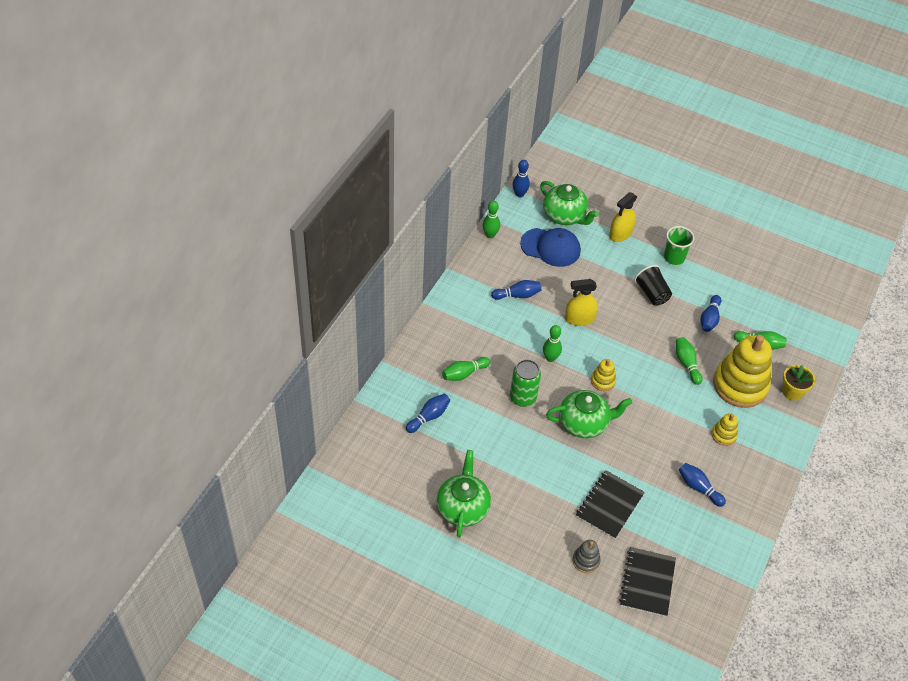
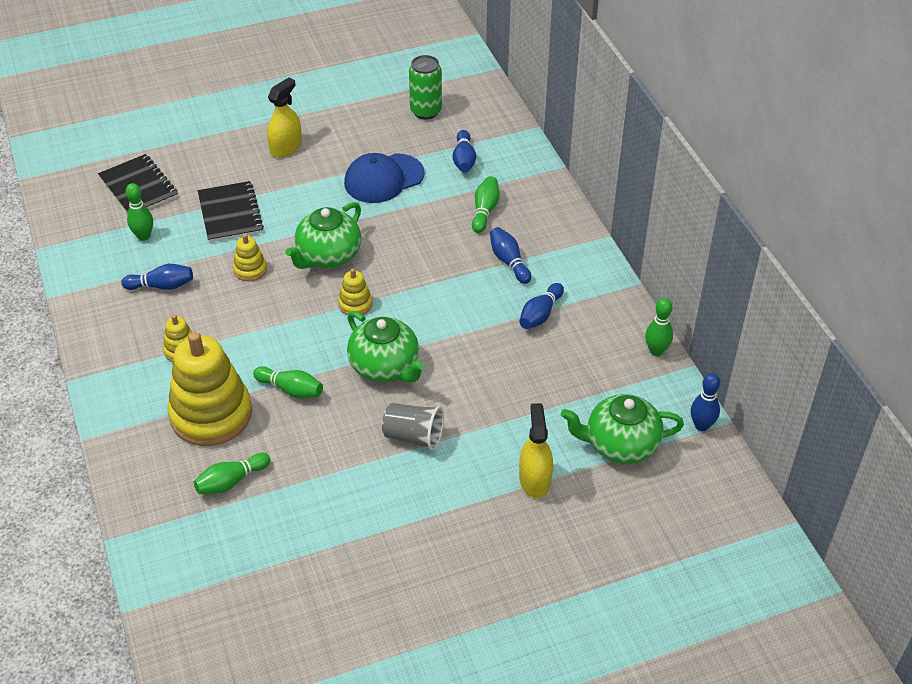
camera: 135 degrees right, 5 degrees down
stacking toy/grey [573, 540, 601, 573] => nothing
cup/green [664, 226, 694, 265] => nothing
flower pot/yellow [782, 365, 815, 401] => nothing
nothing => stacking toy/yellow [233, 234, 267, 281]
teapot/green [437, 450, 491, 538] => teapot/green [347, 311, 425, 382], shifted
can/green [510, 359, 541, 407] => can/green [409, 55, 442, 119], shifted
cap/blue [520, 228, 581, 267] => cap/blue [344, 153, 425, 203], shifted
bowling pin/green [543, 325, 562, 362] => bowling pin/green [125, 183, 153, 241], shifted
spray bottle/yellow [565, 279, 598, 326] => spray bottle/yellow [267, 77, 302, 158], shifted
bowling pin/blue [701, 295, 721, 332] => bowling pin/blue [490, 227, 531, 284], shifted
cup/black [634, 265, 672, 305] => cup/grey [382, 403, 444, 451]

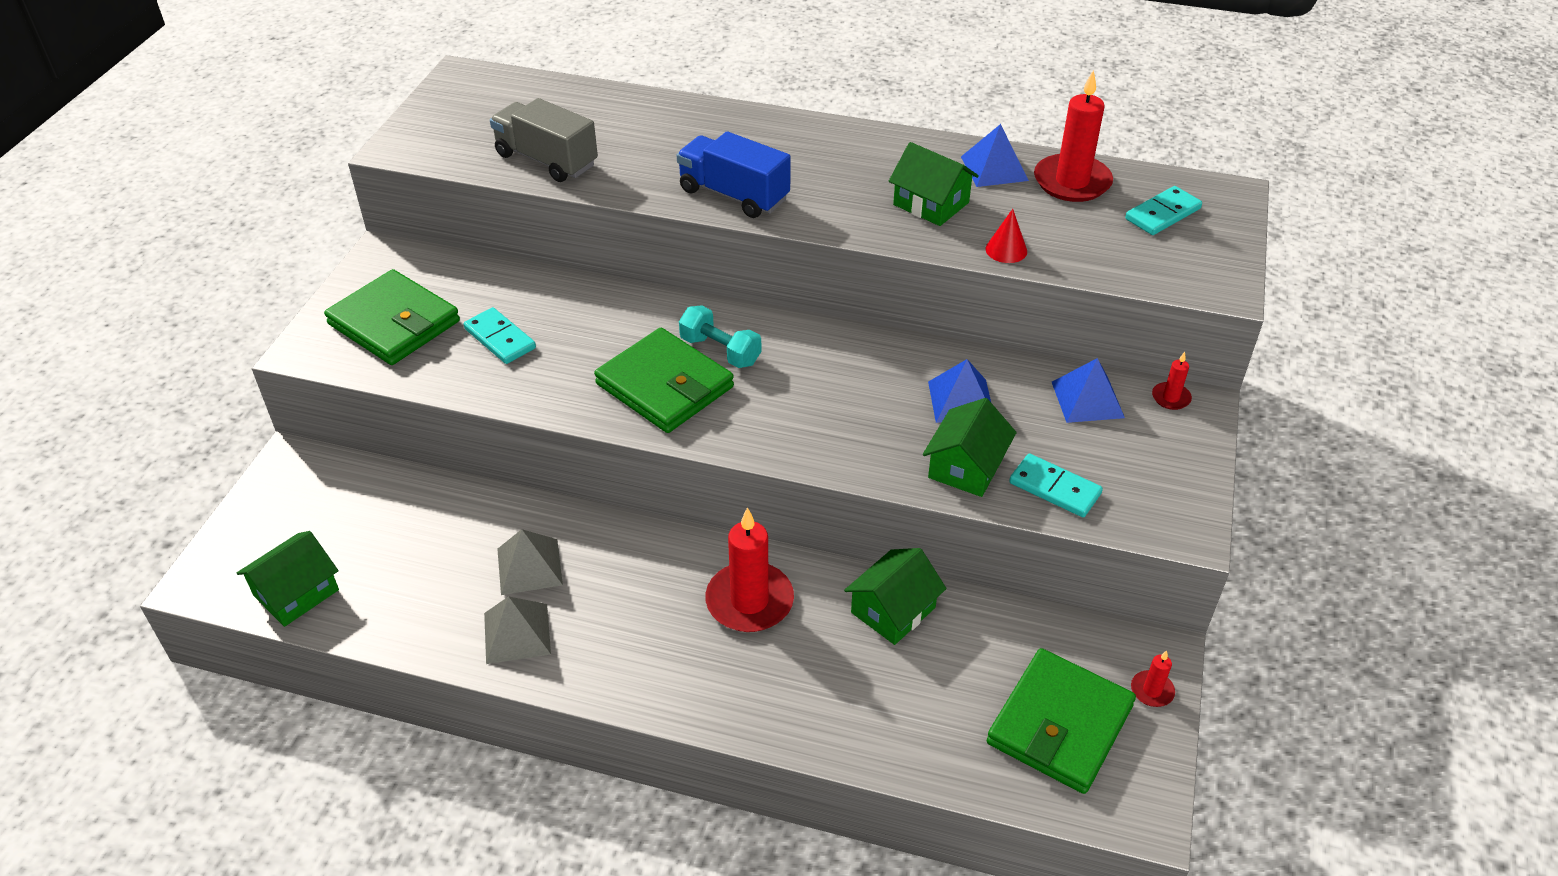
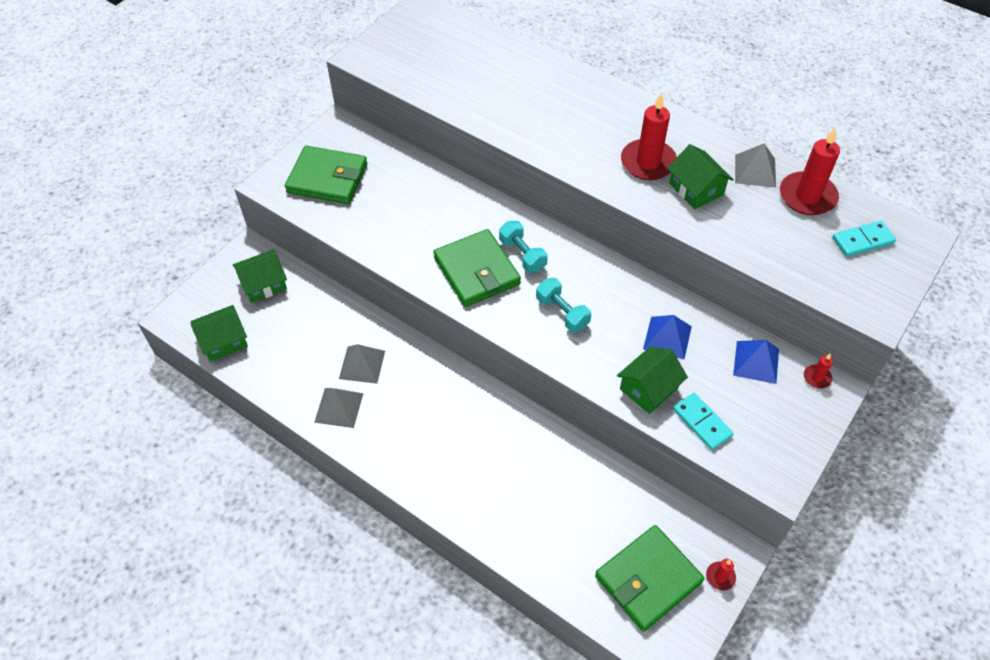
camera: 20 degrees right, 10 degrees up
domino/turquoise [464, 307, 536, 364] => nothing
truck/grey [490, 98, 598, 182] => nothing
truck/blue [677, 131, 791, 218] => nothing
cone/red [986, 209, 1027, 263] => nothing
nothing => dumbbell/turquoise [536, 278, 591, 333]
candle/red [705, 507, 794, 632] => candle/red [621, 93, 677, 180], shifted
house/green [844, 548, 947, 645] => house/green [233, 250, 287, 303], shifted
pyramid/blue [961, 124, 1029, 187] => pyramid/grey [735, 143, 776, 188]
wallet/green [324, 269, 460, 365] => wallet/green [285, 145, 367, 204], 45 degrees counterclockwise

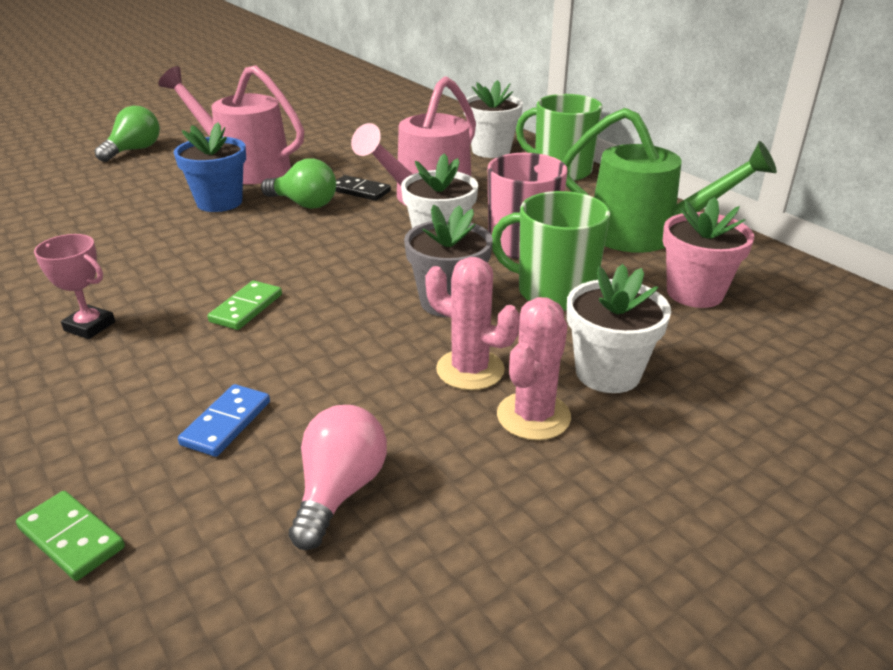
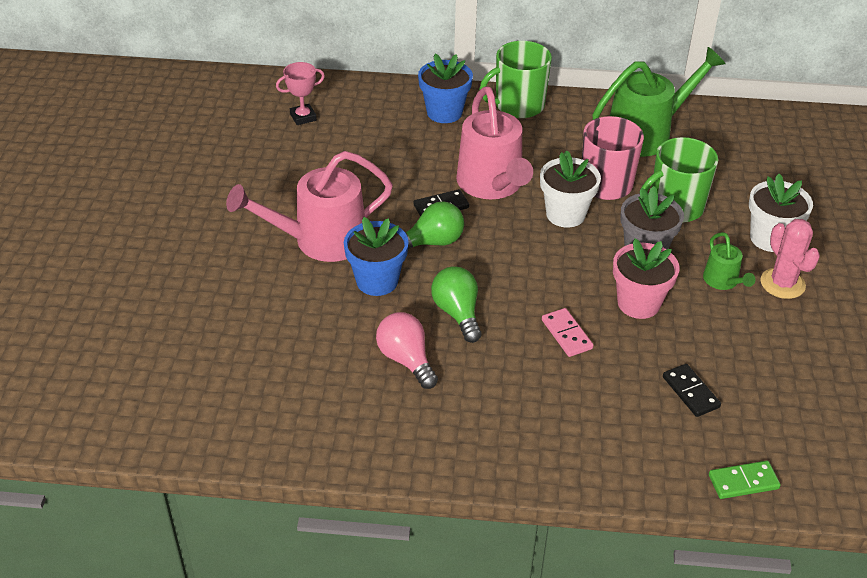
camera: 50 degrees left, 10 degrees up
trophy/pink [34, 234, 115, 339] => trophy/pink [276, 62, 325, 125], shifted
light bulb/green [95, 106, 160, 162] => light bulb/green [431, 266, 481, 343], shifted
light bulb/pink [289, 405, 387, 550] => light bulb/pink [376, 312, 438, 389], shifted
flower pot/pink [663, 197, 754, 308] => flower pot/pink [613, 238, 679, 319], shifted
cactus/pink [425, 257, 520, 390] => watering can/green [703, 232, 755, 290]
domino/blue [178, 384, 270, 457] => domino/black [663, 364, 721, 417]
domino/green [208, 281, 282, 330] => domino/pink [542, 308, 594, 357]
flower pot/white [464, 80, 523, 158] => flower pot/blue [418, 54, 473, 123]

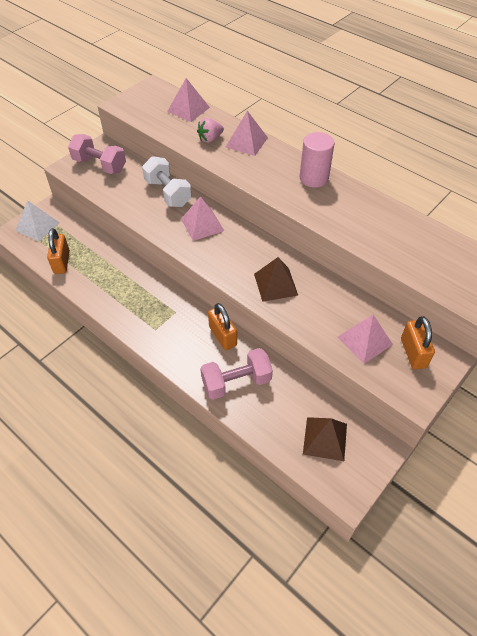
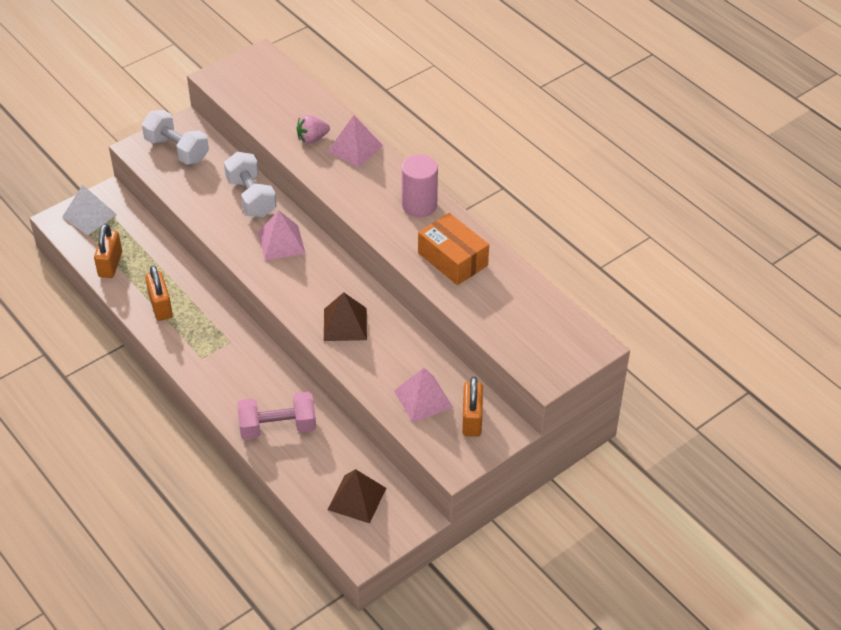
camera: 10 degrees right, 5 degrees down
pyramid/pink [167, 78, 210, 122] => nothing
nothing => box/orange [418, 213, 489, 285]
padlock/orange [208, 303, 237, 350] => padlock/orange [145, 265, 173, 321], shifted
dumbbell/pink [68, 134, 126, 174] => dumbbell/white [142, 110, 209, 165]

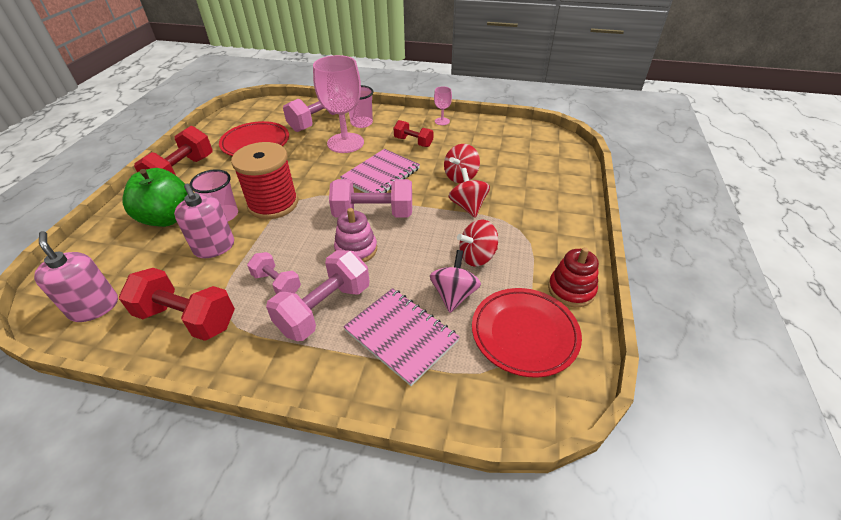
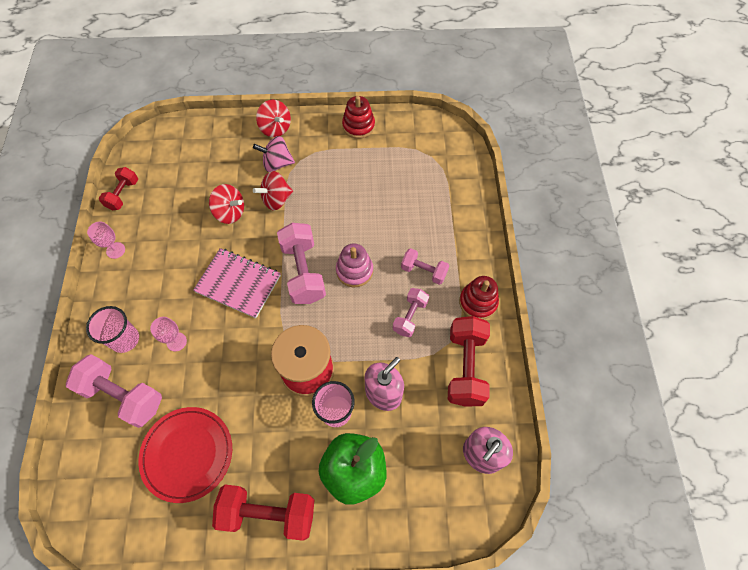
camera: 105 degrees left, 20 degrees up
notebook/pink [343, 288, 460, 386] => nothing
plate/red [472, 288, 582, 378] => nothing
nothing => stacking toy/red [459, 276, 499, 319]
dumbbell/red [394, 120, 433, 147] => dumbbell/red [99, 167, 138, 210], shifted
spinning top/pink [430, 250, 481, 313] => spinning top/pink [253, 136, 295, 172], shifted
spinning top/red [457, 219, 498, 267] => spinning top/red [256, 99, 291, 137], shifted
dumbbell/pink [266, 250, 370, 341] => dumbbell/pink [401, 248, 449, 285], x0.59
goblet/pink [313, 55, 364, 153] => goblet/pink [150, 317, 187, 352], x0.44

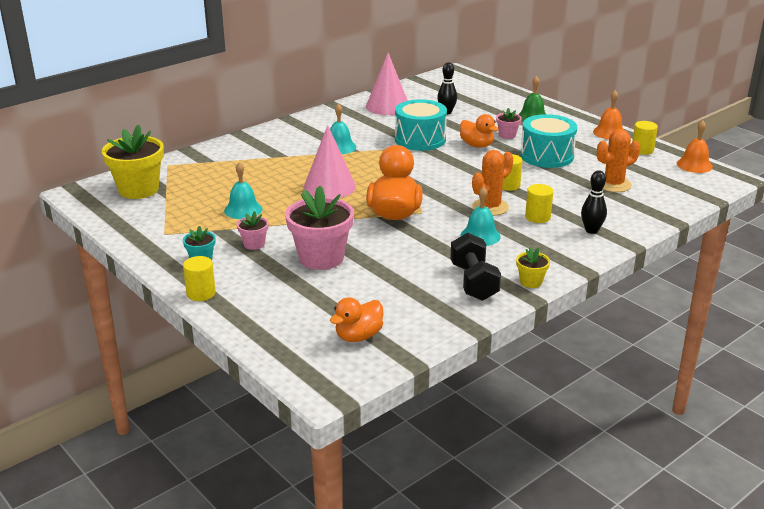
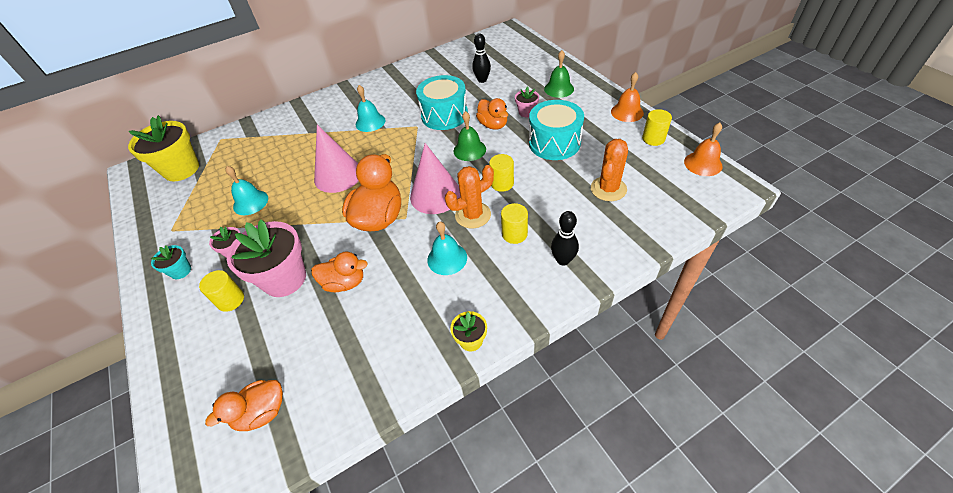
camera: 15 degrees right, 20 degrees up
dumbbell/black [450, 233, 501, 301] => nothing
nothing => duck/orange [311, 251, 368, 292]
nothing => bell/green [454, 111, 486, 161]
cylinder/yellow [183, 256, 216, 301] => cylinder/yellow [199, 270, 244, 312], shifted
cone/pink [366, 53, 408, 115] => cone/pink [410, 143, 461, 214], shifted
cactus/orange [597, 129, 640, 192] => cactus/orange [591, 139, 628, 201], 45 degrees counterclockwise

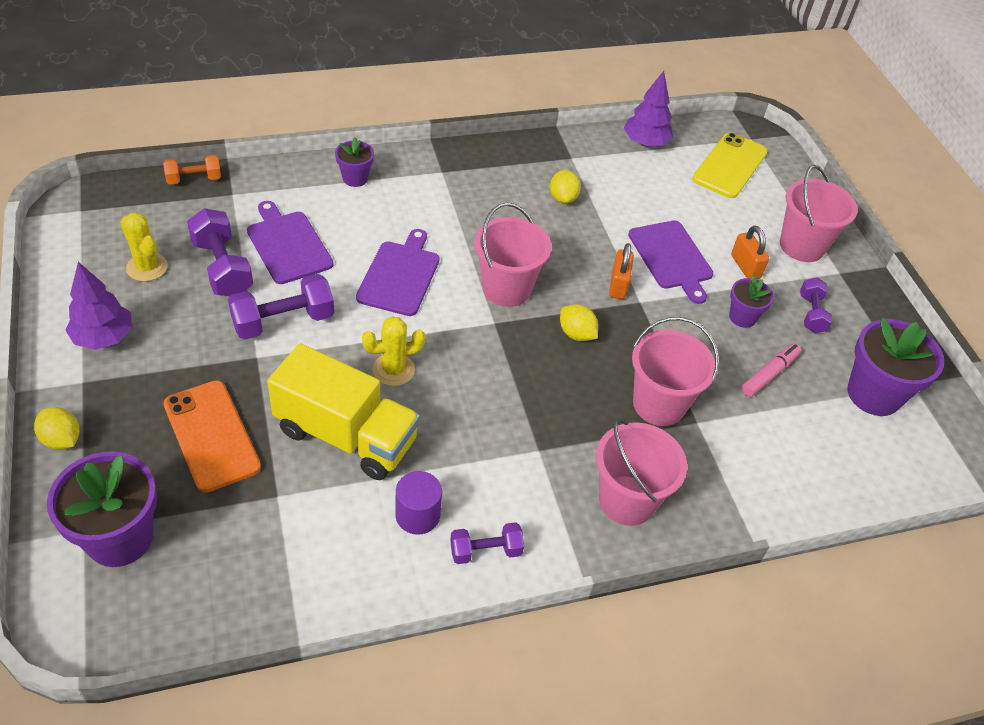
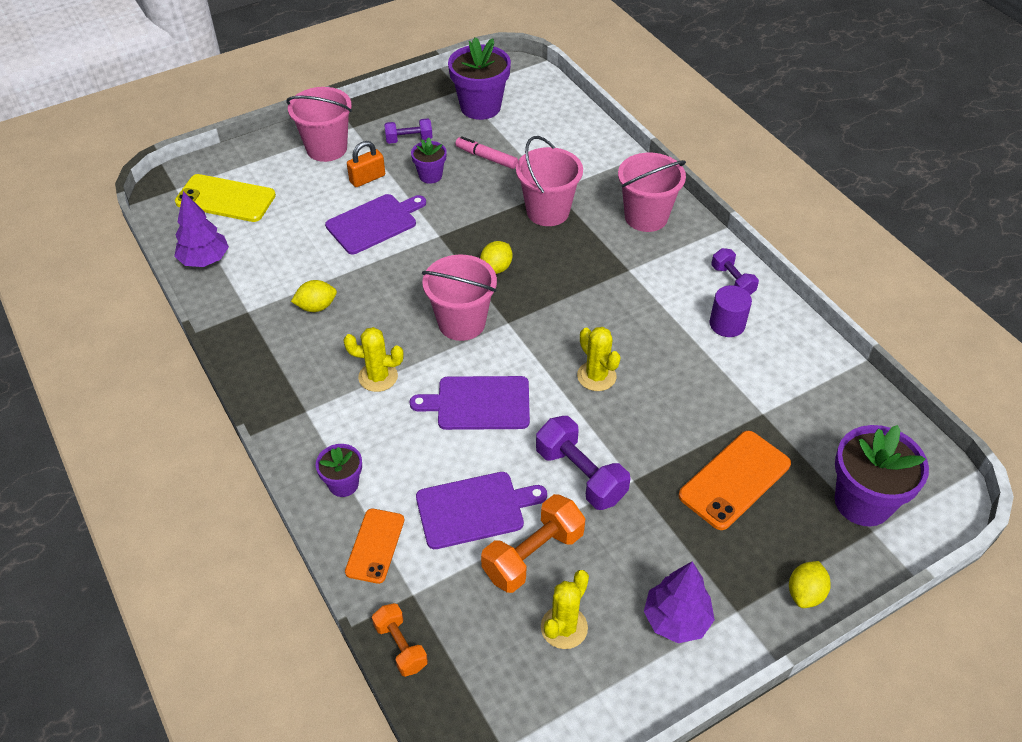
camera: 100 degrees left, 0 degrees up
truck/yellow [267, 343, 420, 480] => nothing
padlock/orange [609, 243, 634, 299] => nothing
nothing => cactus/yellow [343, 327, 404, 392]
nothing => phone/orange [345, 509, 404, 584]
dumbbell/purple [187, 208, 253, 296] => dumbbell/orange [481, 494, 586, 593]
cutting board/purple [247, 201, 334, 284] => cutting board/purple [416, 472, 547, 549], 150 degrees counterclockwise

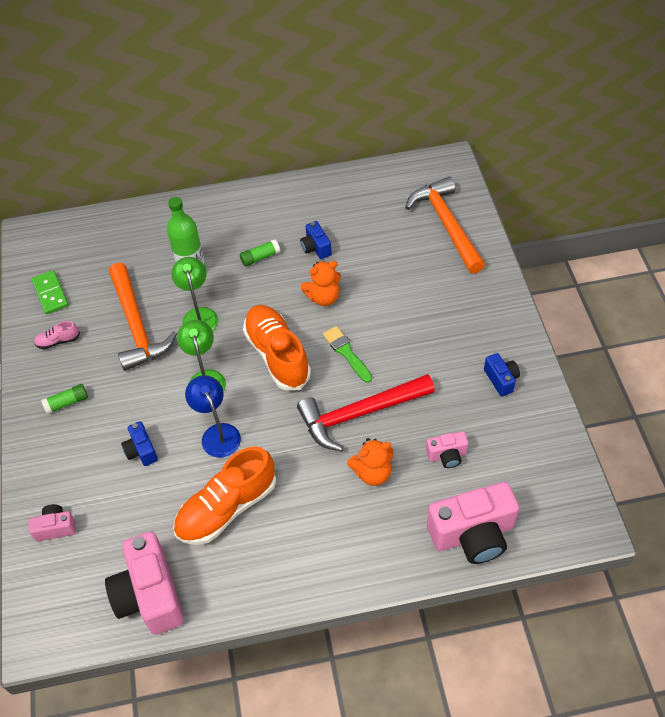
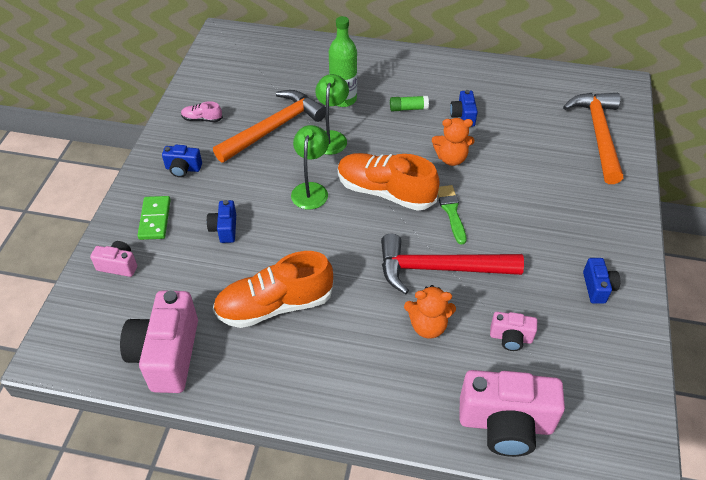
camera: 20 degrees right, 5 degrees down
lamp/blue [185, 375, 241, 458] => nothing
domino/green [32, 270, 69, 315] => domino/green [137, 196, 170, 240], shifted
glue stick/green [41, 384, 88, 414] => camera/blue [162, 145, 202, 177]
hammer/orange [109, 263, 177, 371] => hammer/orange [213, 90, 326, 163], 135 degrees counterclockwise
shoe/orange [243, 305, 311, 390] => shoe/orange [338, 153, 440, 211], 60 degrees counterclockwise

